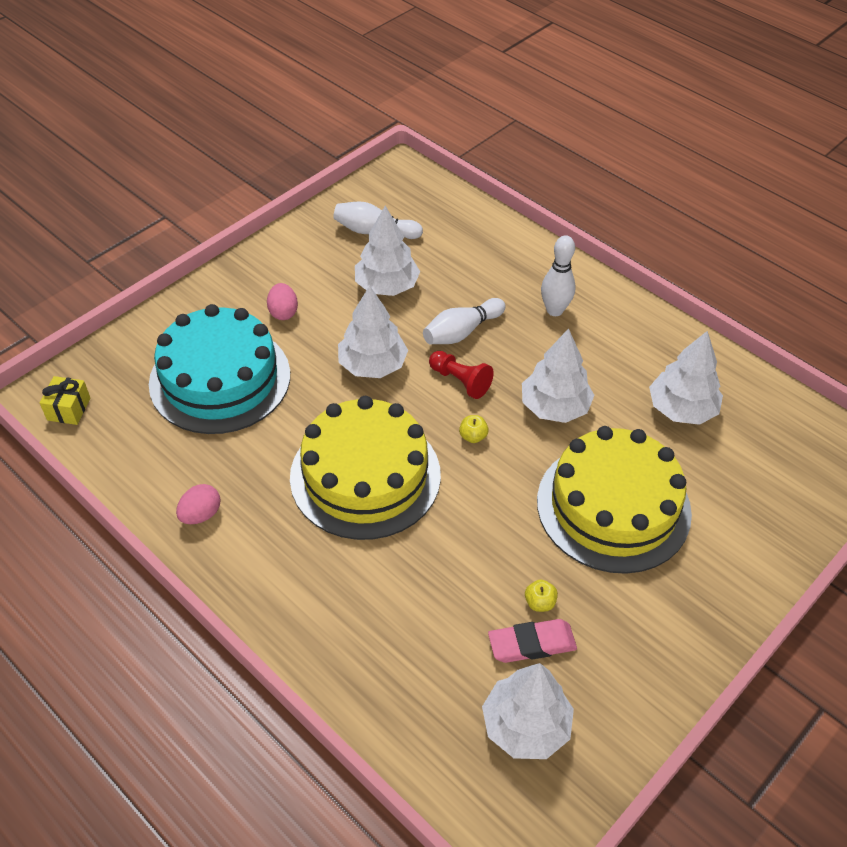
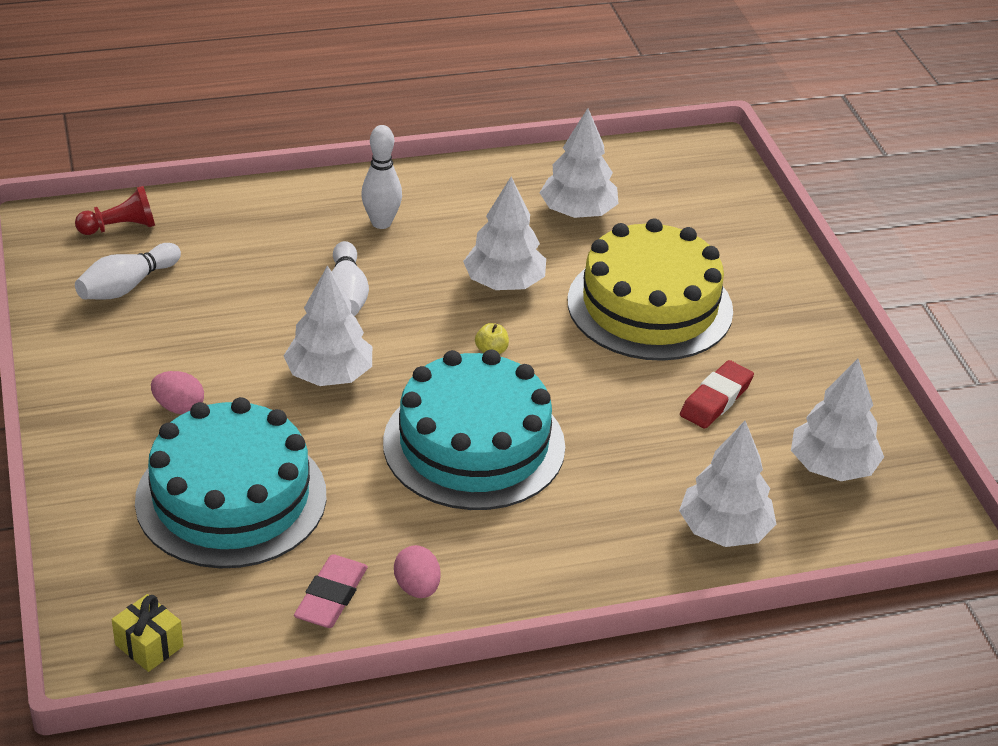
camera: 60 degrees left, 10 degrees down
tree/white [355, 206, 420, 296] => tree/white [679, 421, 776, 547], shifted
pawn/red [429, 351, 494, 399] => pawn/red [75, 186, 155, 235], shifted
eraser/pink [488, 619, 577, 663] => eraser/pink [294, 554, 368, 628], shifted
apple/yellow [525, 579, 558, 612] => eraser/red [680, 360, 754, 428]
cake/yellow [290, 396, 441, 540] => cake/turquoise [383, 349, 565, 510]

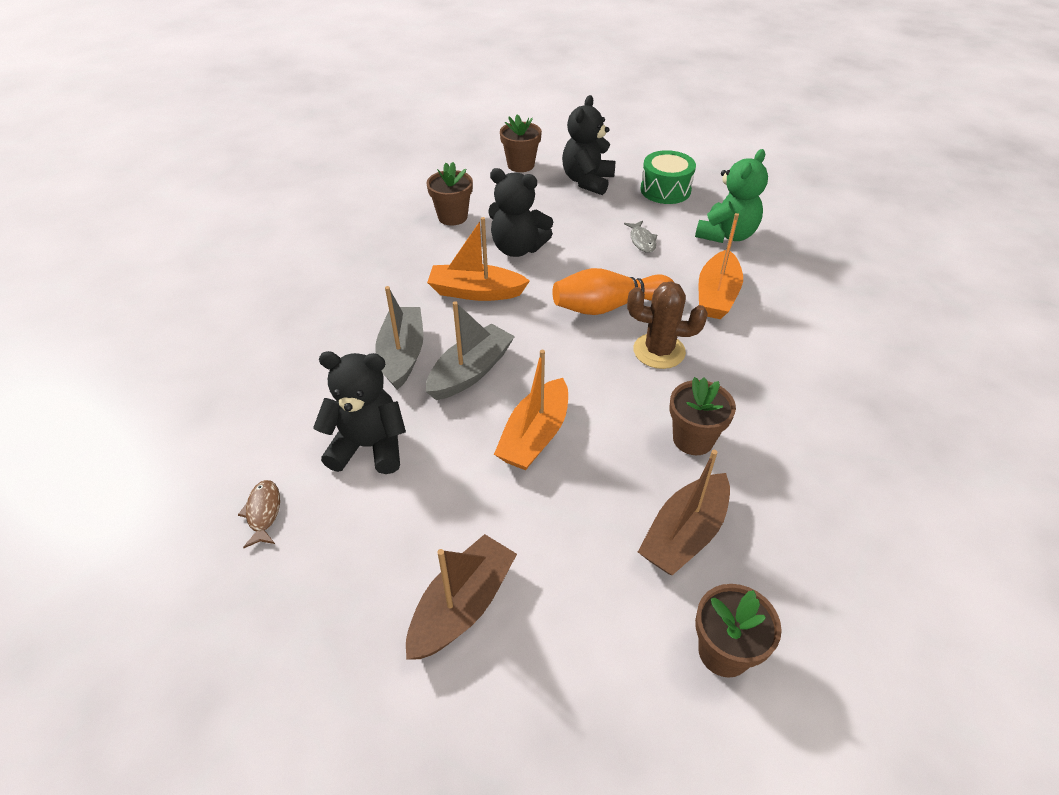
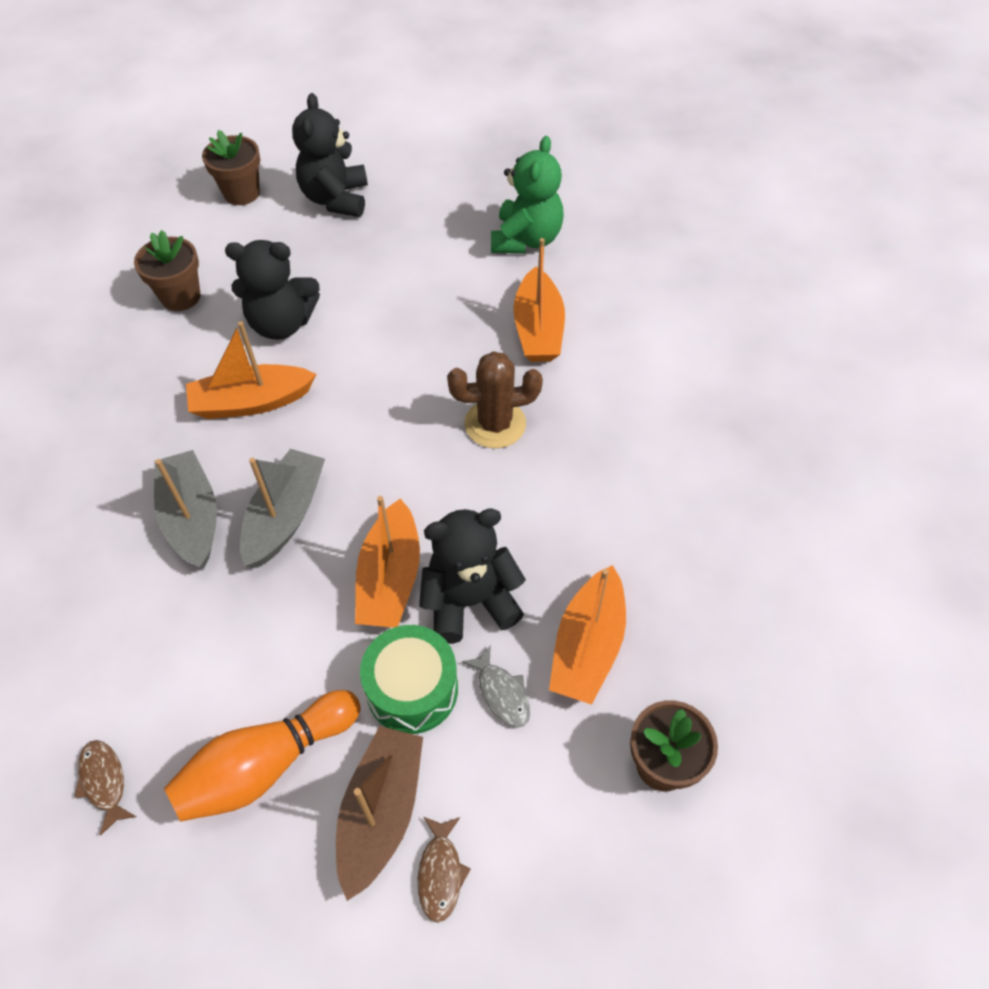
camera: 20 degrees left, 10 degrees up
flower pot/brown [670, 377, 736, 455] => nothing
nothing => fish/brown [418, 817, 471, 923]
teddy bear/black [313, 351, 406, 474] => teddy bear/black [419, 508, 526, 644], shifted
bowling pin/orange [553, 268, 674, 315] => bowling pin/orange [164, 690, 361, 822], shifted
fish/grey [624, 221, 657, 253] => fish/grey [462, 645, 530, 728], shifted
drum/green [640, 150, 696, 204] => drum/green [360, 625, 458, 734], shifted
boat/brown [638, 450, 730, 575] => boat/orange [549, 565, 626, 705]

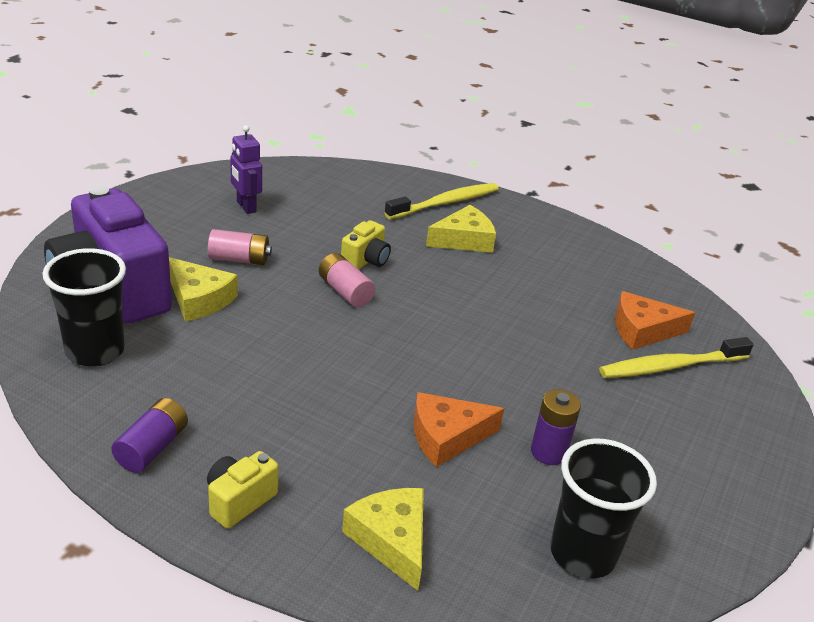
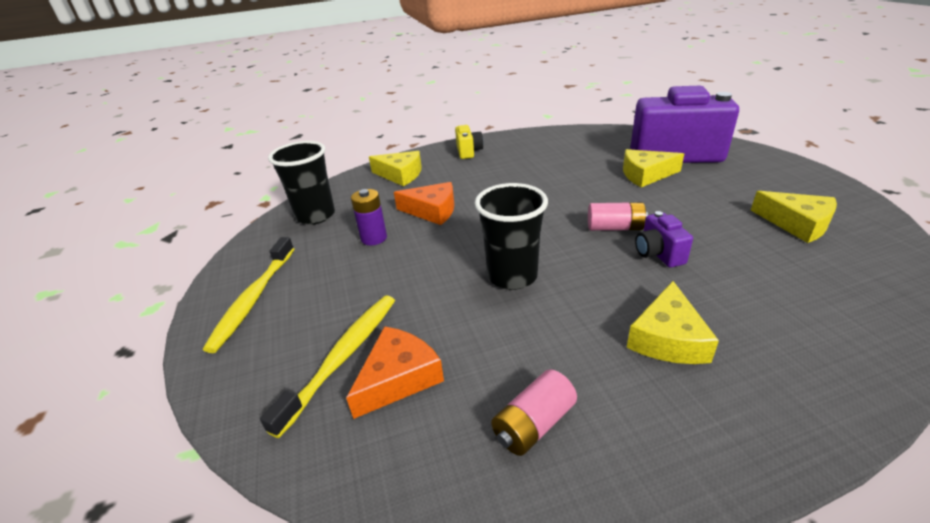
camera: 140 degrees right, 0 degrees up
battery/purple [111, 398, 188, 473] => nothing
cup/black [42, 248, 126, 367] => cup/black [475, 183, 548, 290], shifted
battery/pink [208, 229, 272, 265] => battery/pink [491, 369, 577, 456], shifted
toothbrush/yellow [385, 183, 499, 219] => toothbrush/yellow [203, 237, 294, 353], shifted
robot/purple [230, 125, 262, 214] => cheese/yellow [751, 191, 837, 243]
camera/yellow [341, 220, 391, 270] => camera/purple [635, 211, 693, 267]
cheese/orange [413, 392, 504, 467] => cheese/orange [394, 182, 454, 225], 75 degrees clockwise

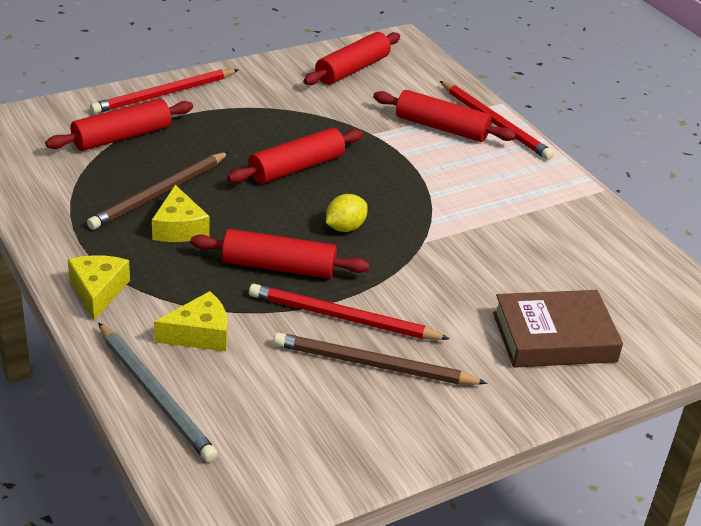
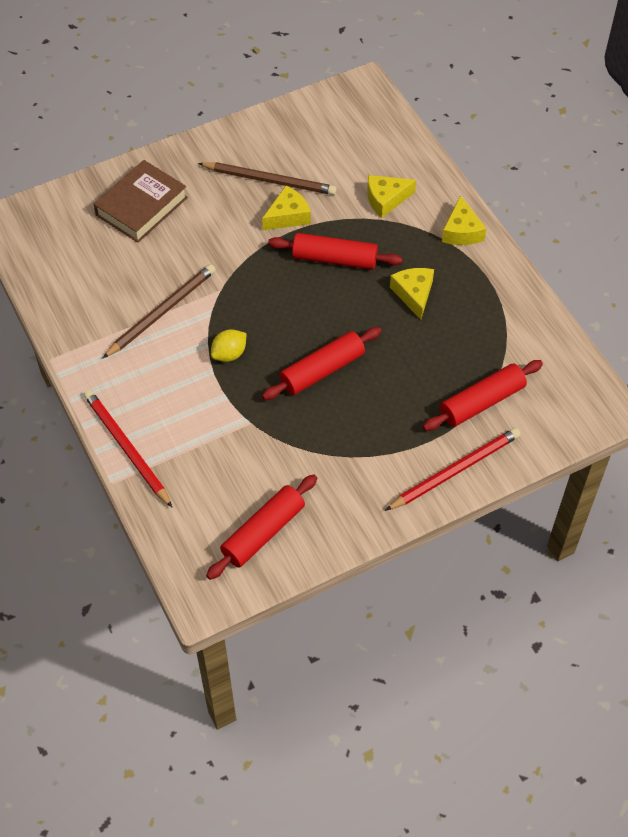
camera: 175 degrees left, 20 degrees up
pencil/grey [98, 322, 218, 462] => nothing
rolling pin/red [373, 90, 516, 142] => nothing
pencil/brown [87, 152, 229, 230] => pencil/brown [102, 264, 216, 359], shifted
lemon/yellow [326, 194, 368, 232] => lemon/yellow [211, 329, 246, 362], shifted
pencil/red [249, 284, 450, 340] => cheese/yellow [262, 186, 311, 230]
book/brown [493, 290, 623, 368] => book/brown [94, 160, 188, 243], 45 degrees counterclockwise

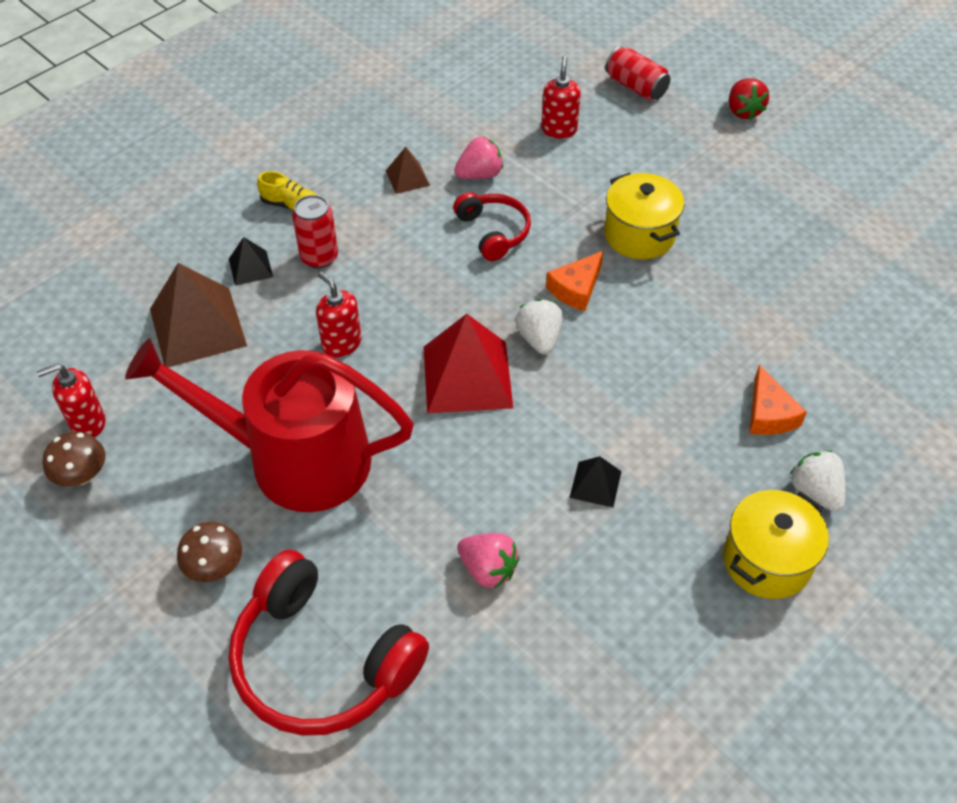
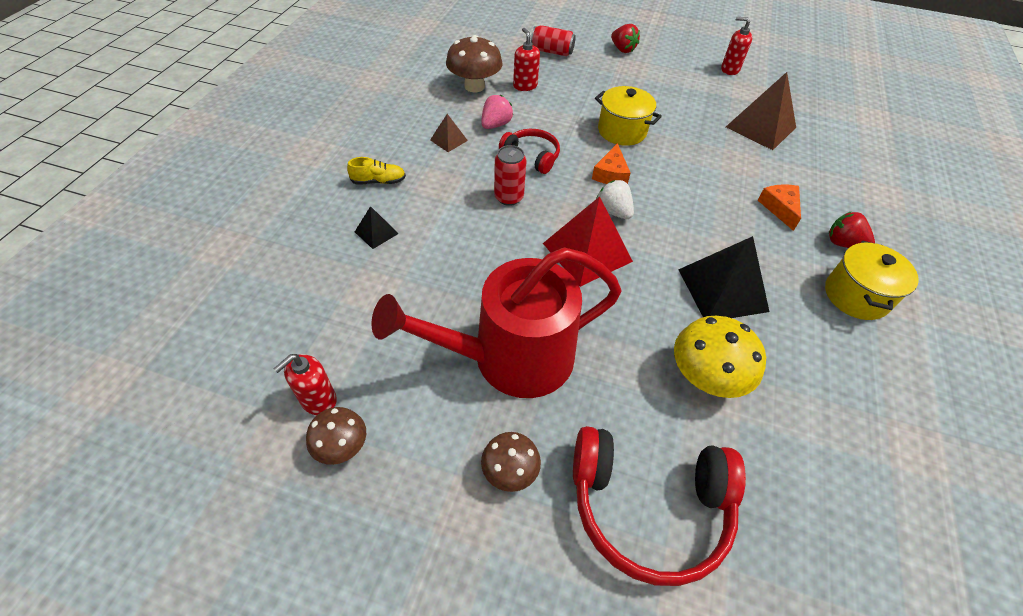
camera: 30 degrees left, 0 degrees up
nothing => mushroom/brown [446, 35, 502, 92]
pyramid/brown [150, 263, 247, 367] => pyramid/brown [726, 72, 796, 150], shifted
can/red [292, 195, 338, 268] => can/red [494, 145, 527, 206], shifted
soap dispenser/red [316, 272, 361, 357] => soap dispenser/red [721, 17, 752, 75], shifted
strawberry/pink [457, 533, 519, 589] => mushroom/yellow [674, 316, 766, 398]
strawberry/white [790, 450, 846, 511] => strawberry/red [829, 211, 875, 248]
cheese/orange [749, 364, 807, 435] => cheese/orange [758, 184, 801, 231], 150 degrees counterclockwise
pyramid/black [569, 456, 622, 507] => pyramid/black [678, 236, 770, 318], x2.04

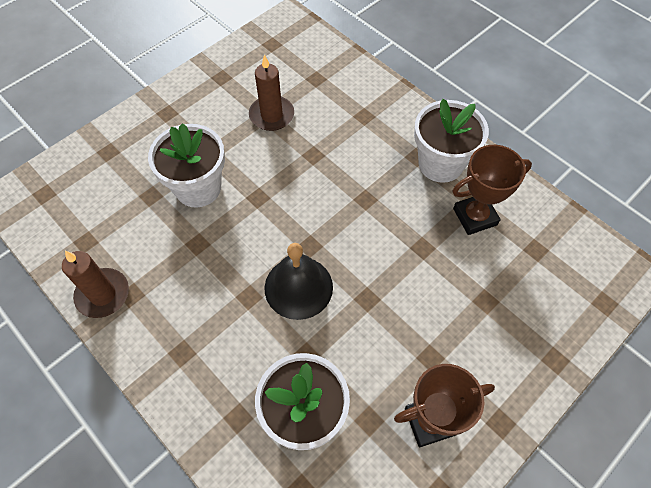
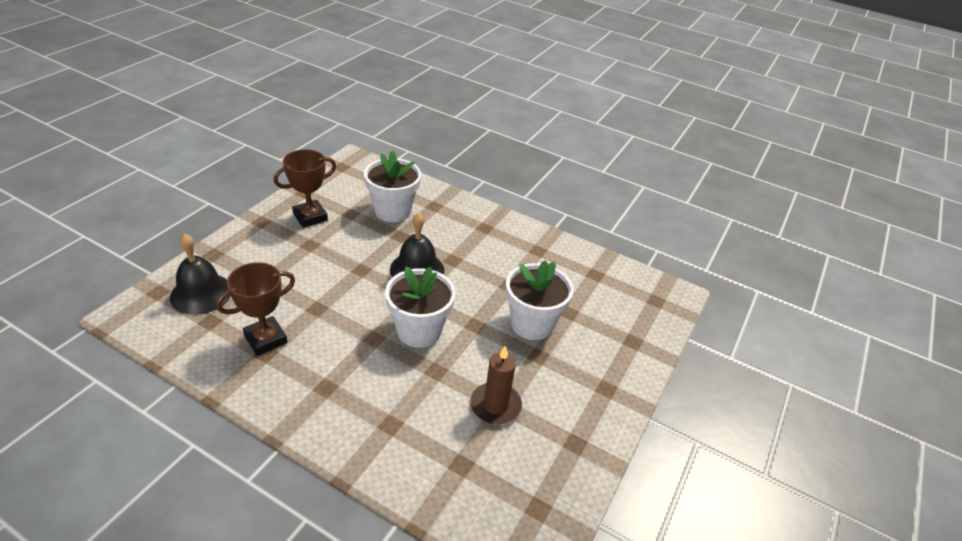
camera: 160 degrees right, 20 degrees down
candle/brown [62, 251, 129, 318] => nothing
nothing => bell/black [170, 234, 231, 315]
flower pot/white [414, 99, 489, 183] => flower pot/white [385, 266, 455, 348], shifted

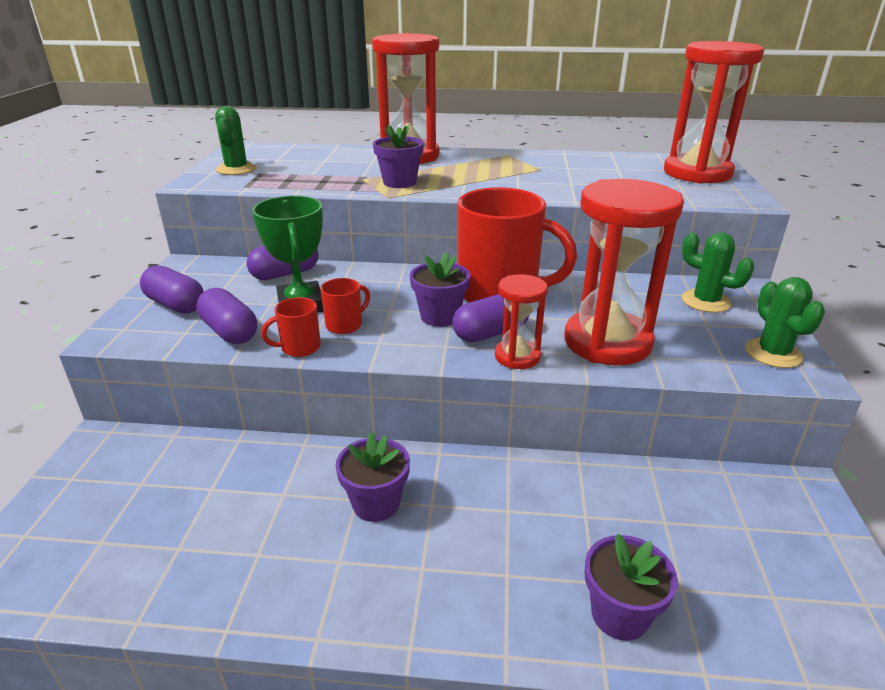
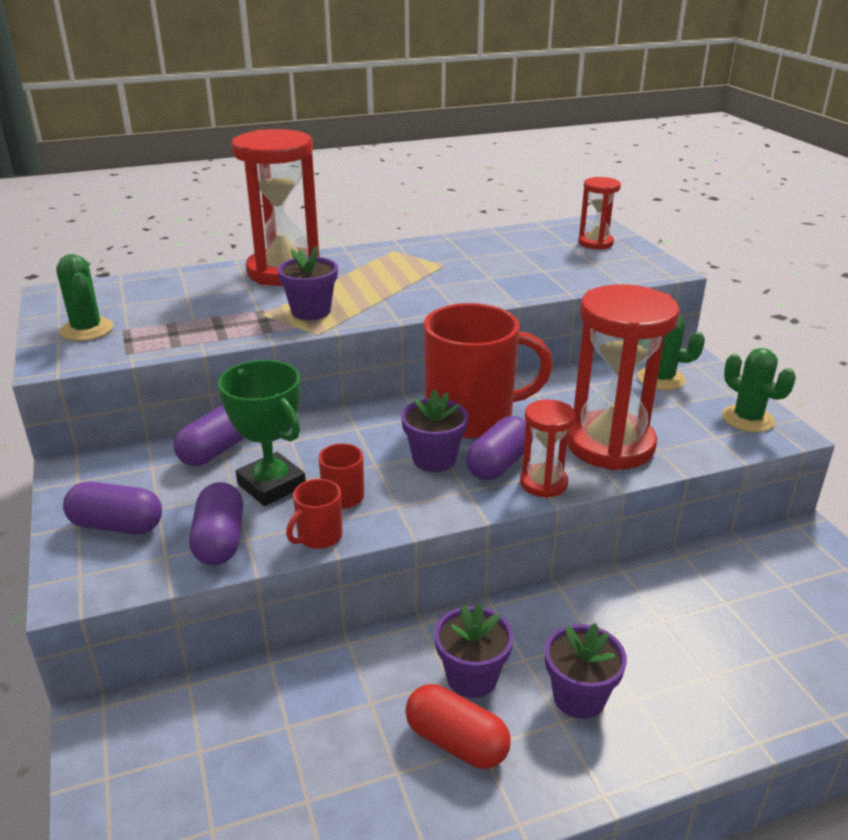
camera: 25 degrees left, 0 degrees up
nothing => capsule/red [405, 684, 511, 769]
flower pot/purple [585, 534, 678, 641] => flower pot/purple [545, 623, 627, 719], shifted
capsule/purple [196, 288, 257, 344] => capsule/purple [189, 482, 243, 565], 60 degrees clockwise
hourglass/red [664, 41, 764, 183] => hourglass/red [578, 177, 621, 250], x0.51

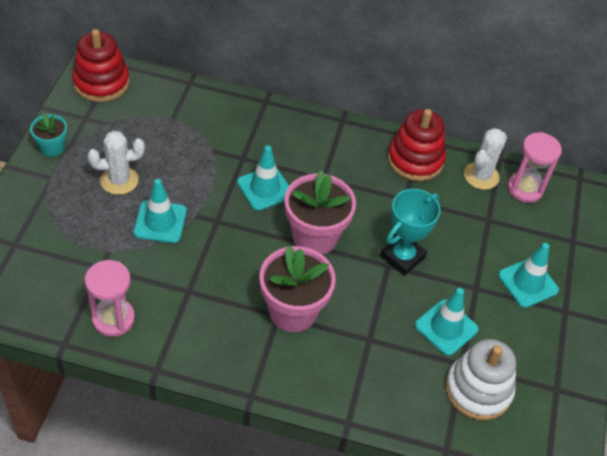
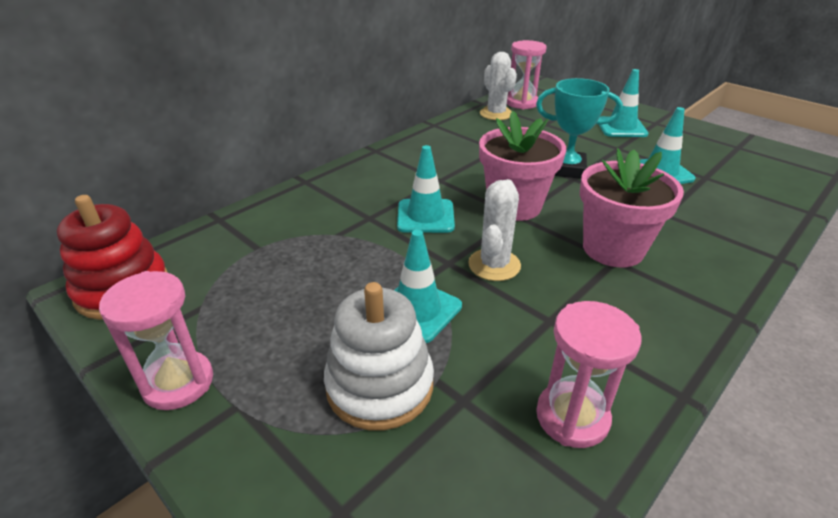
camera: 55 degrees left, 15 degrees down
stacking toy/red [387, 109, 446, 181] => nothing
cactus/white [87, 131, 145, 195] => cactus/white [468, 179, 521, 281], shifted
stacking toy/white [445, 339, 516, 420] => stacking toy/white [324, 282, 434, 431], shifted
flower pot/turquoise [30, 113, 67, 157] => hourglass/pink [99, 271, 213, 410]
trophy/turquoise [380, 189, 441, 276] => trophy/turquoise [536, 78, 623, 179], 60 degrees counterclockwise

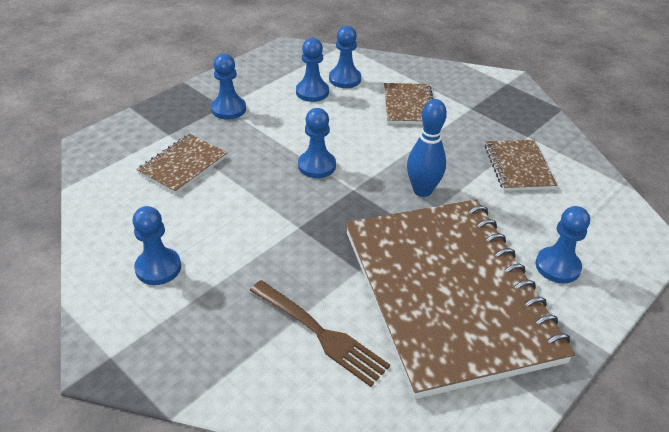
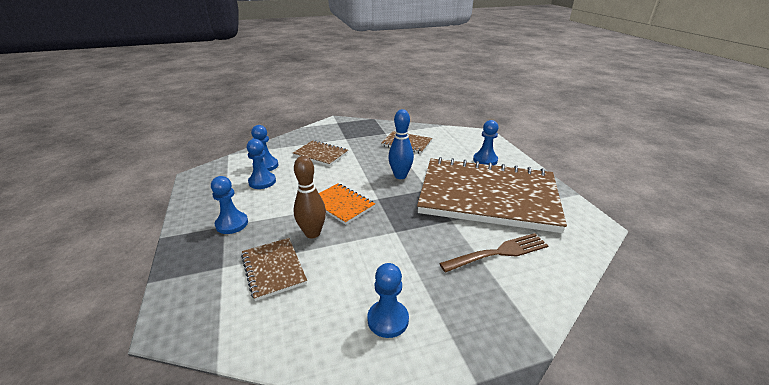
camera: 60 degrees left, 10 degrees down
nothing => bowling pin/brown [293, 156, 326, 238]
pawn/blue [298, 108, 336, 178] => notebook/orange [319, 183, 375, 225]

